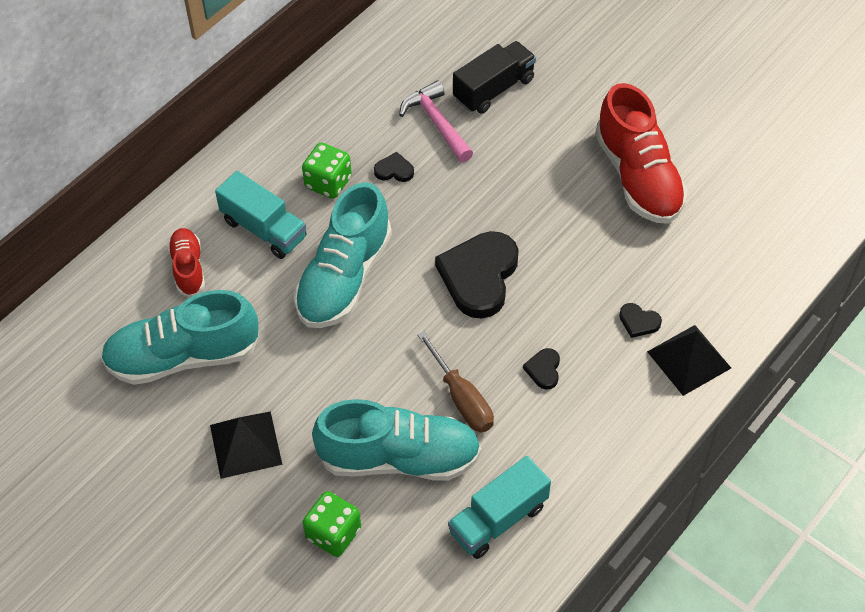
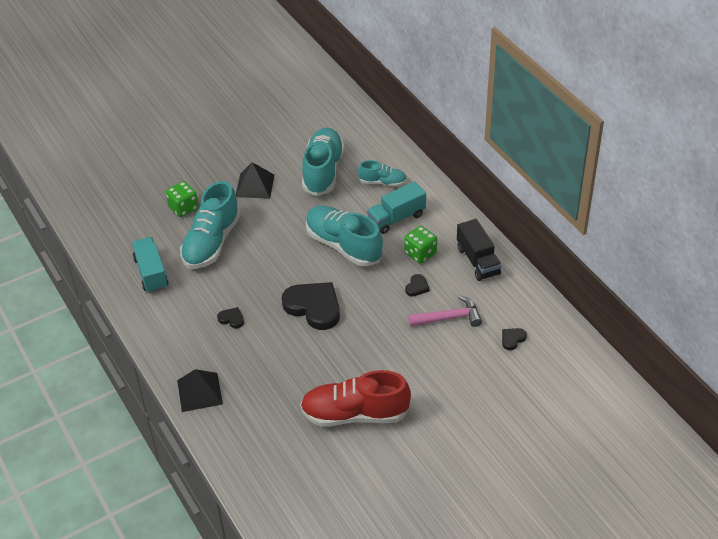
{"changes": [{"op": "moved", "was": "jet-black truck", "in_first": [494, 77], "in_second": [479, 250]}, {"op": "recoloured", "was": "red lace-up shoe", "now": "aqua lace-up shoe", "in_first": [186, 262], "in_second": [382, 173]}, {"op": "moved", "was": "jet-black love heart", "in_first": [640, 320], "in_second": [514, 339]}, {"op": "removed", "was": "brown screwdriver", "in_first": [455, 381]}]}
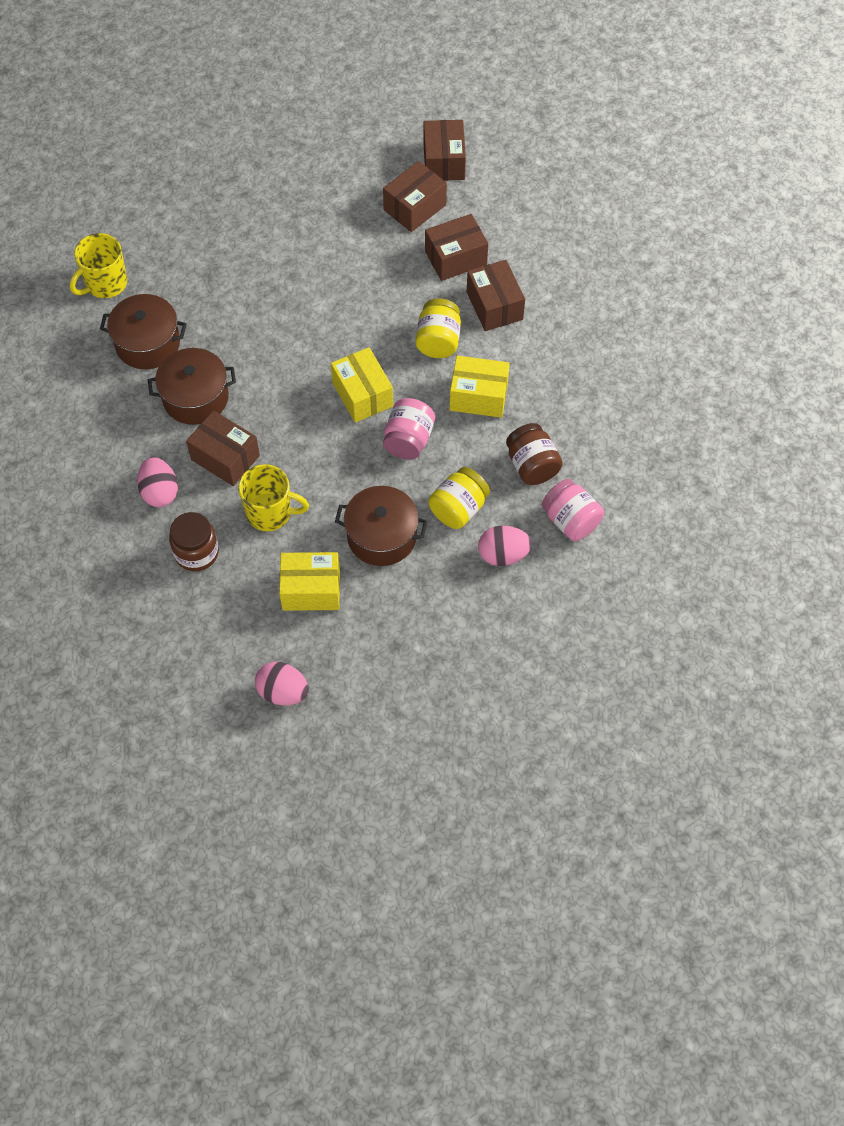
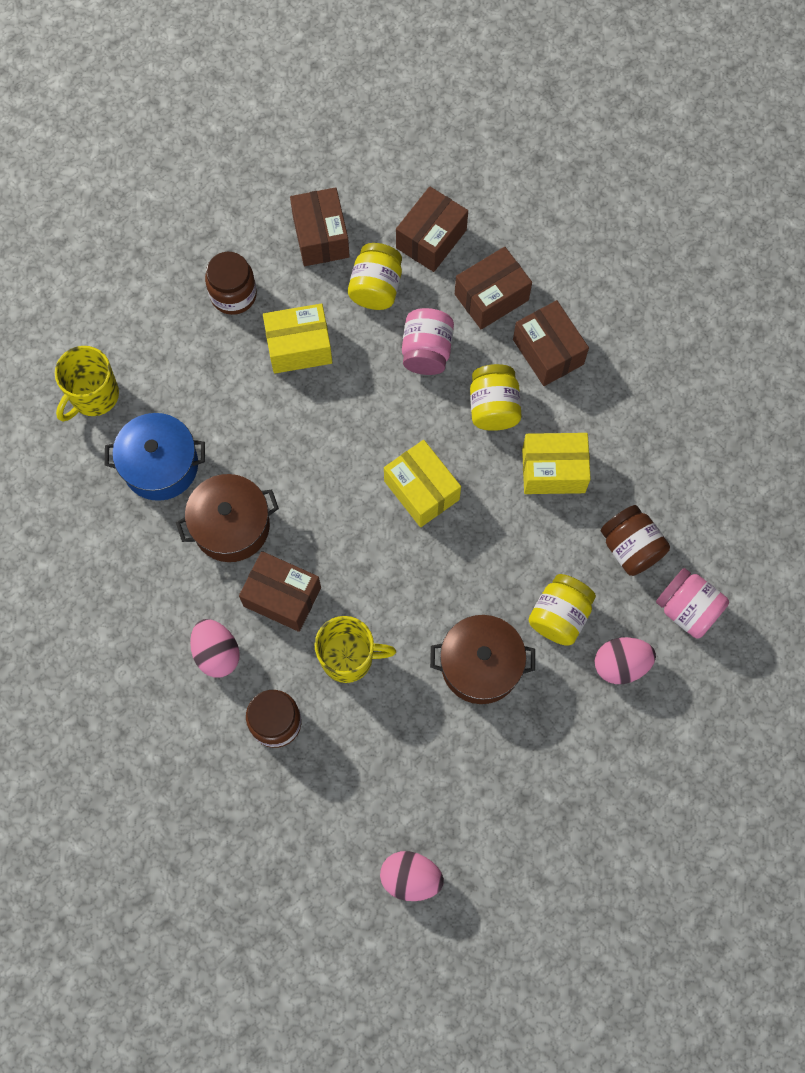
{"changes": [{"op": "moved", "was": "brown box", "in_first": [445, 150], "in_second": [320, 226]}, {"op": "recoloured", "was": "brown pot", "now": "blue pot", "in_first": [143, 331], "in_second": [154, 457]}, {"op": "moved", "was": "pink jar", "in_first": [409, 429], "in_second": [428, 341]}, {"op": "moved", "was": "bright yellow box", "in_first": [309, 581], "in_second": [297, 338]}, {"op": "added", "now": "bright yellow jar", "in_second": [375, 276]}, {"op": "added", "now": "brown jar", "in_second": [231, 283]}]}
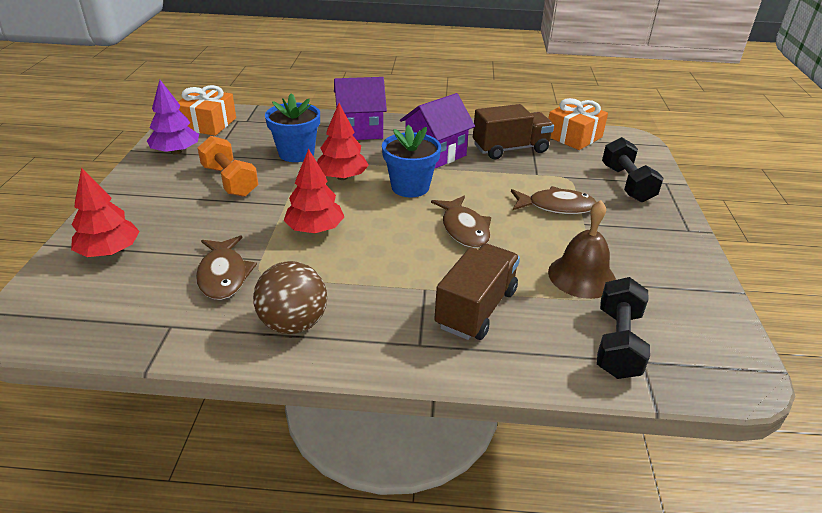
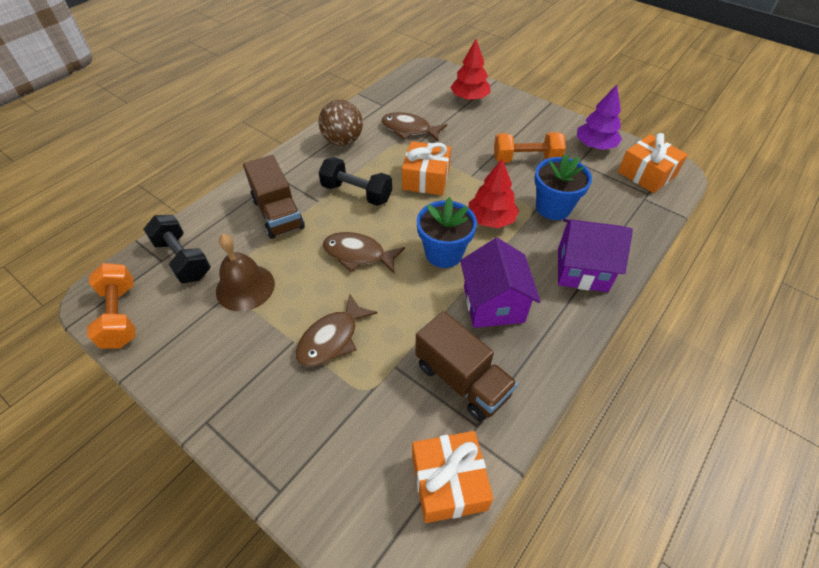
{"changes": [{"op": "turned", "was": "purple cottage", "in_first": [360, 108], "in_second": [595, 255], "clockwise": 75}, {"op": "turned", "was": "brown truck", "in_first": [513, 131], "in_second": [466, 366], "clockwise": -60}, {"op": "moved", "was": "jet-black free weight", "in_first": [633, 169], "in_second": [355, 181]}, {"op": "replaced", "was": "red fir tree", "now": "bright orange gift", "in_first": [313, 191], "in_second": [426, 168]}, {"op": "added", "now": "bright orange free weight", "in_second": [111, 306]}]}
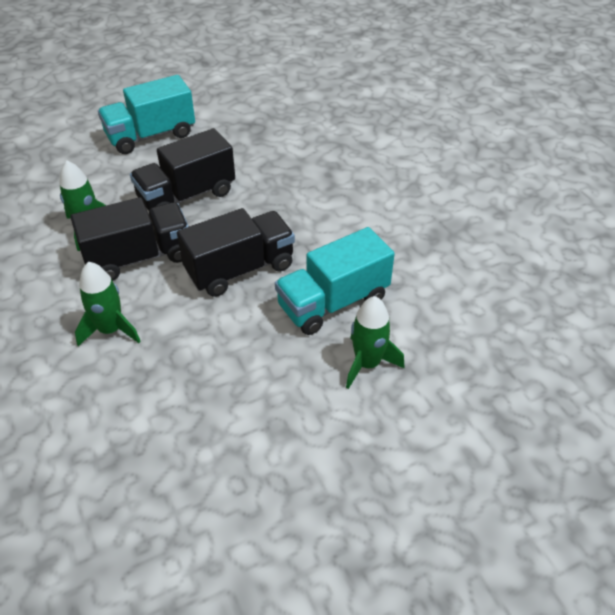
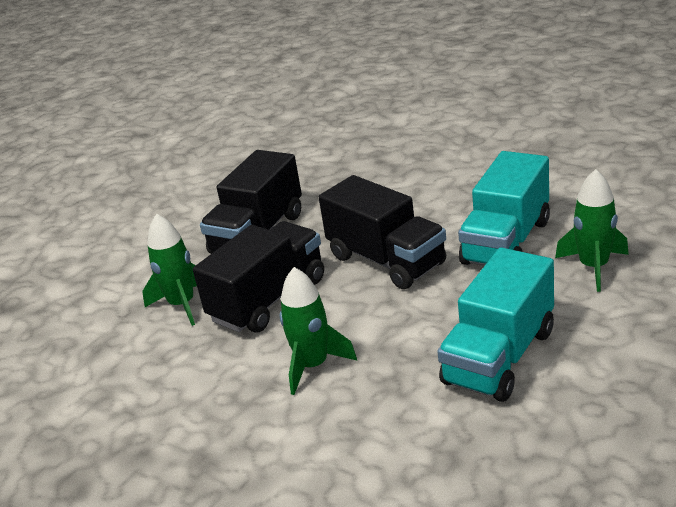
{"changes": [{"op": "moved", "was": "aqua truck", "in_first": [146, 114], "in_second": [495, 324]}, {"op": "turned", "was": "jet-black truck", "in_first": [236, 252], "in_second": [382, 232], "clockwise": 105}]}
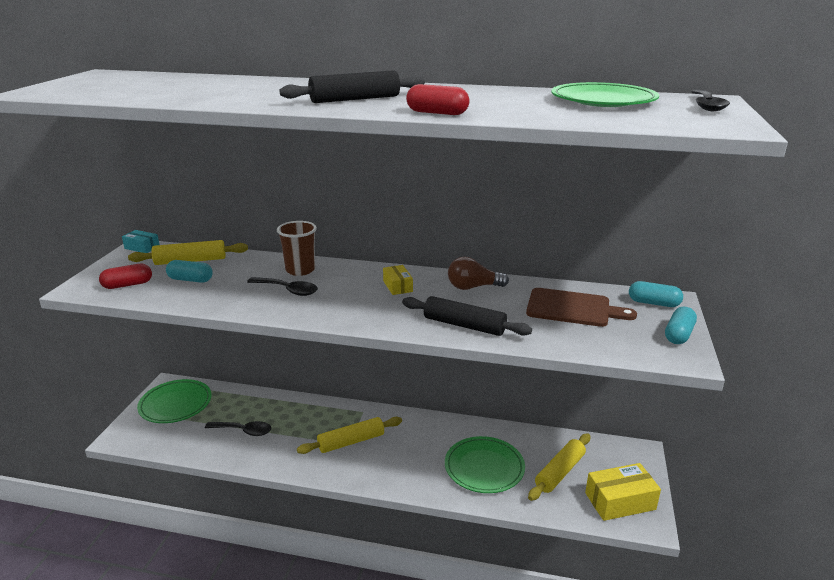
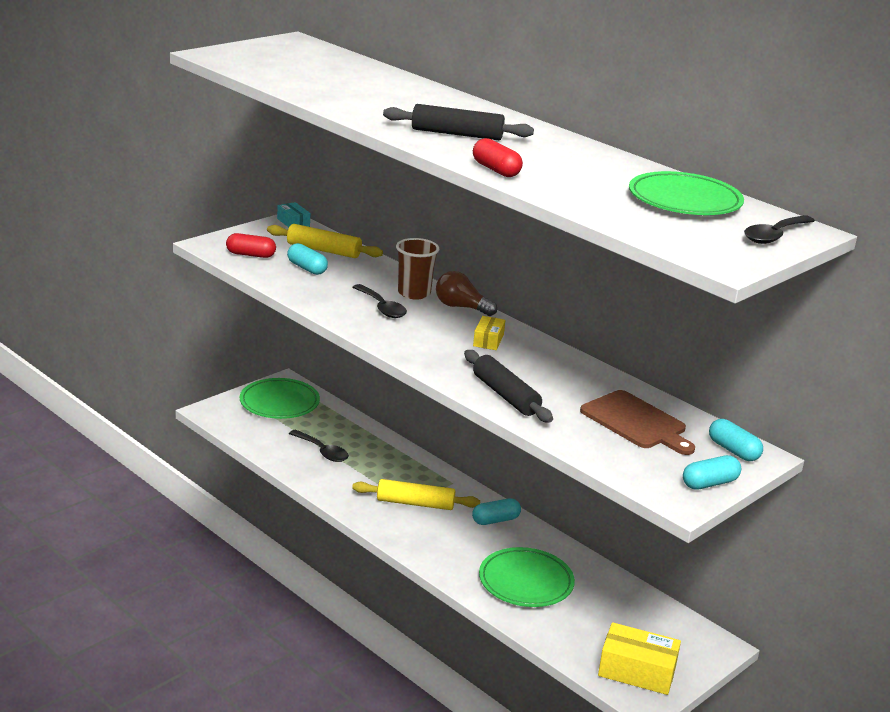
{"changes": [{"op": "moved", "was": "brown light bulb", "in_first": [478, 273], "in_second": [466, 293]}, {"op": "removed", "was": "bright yellow rolling pin", "in_first": [559, 467]}, {"op": "added", "now": "aqua pill shape", "in_second": [496, 511]}]}
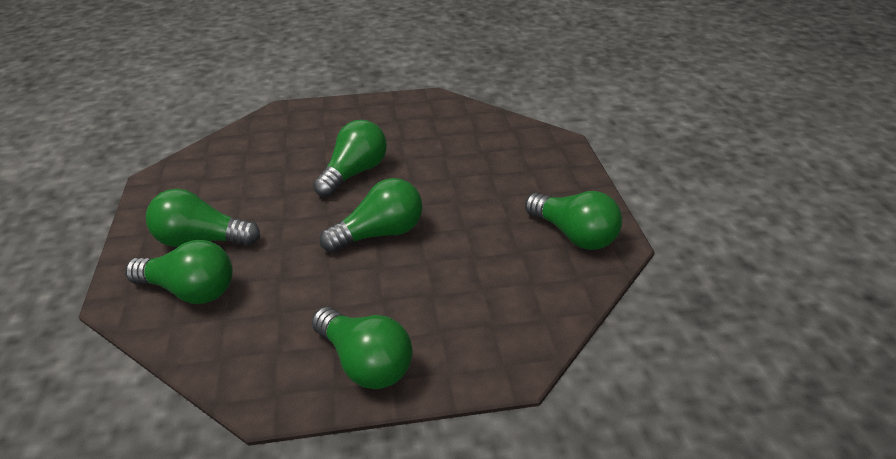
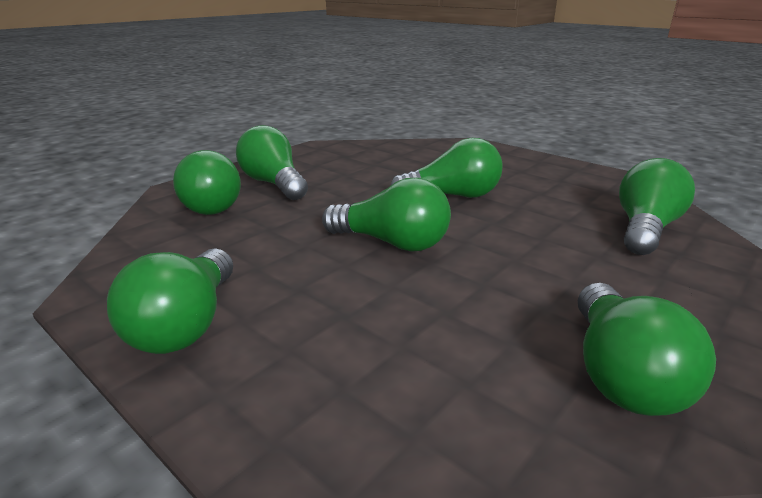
{"changes": [{"op": "added", "now": "emerald light bulb", "in_second": [657, 206]}]}
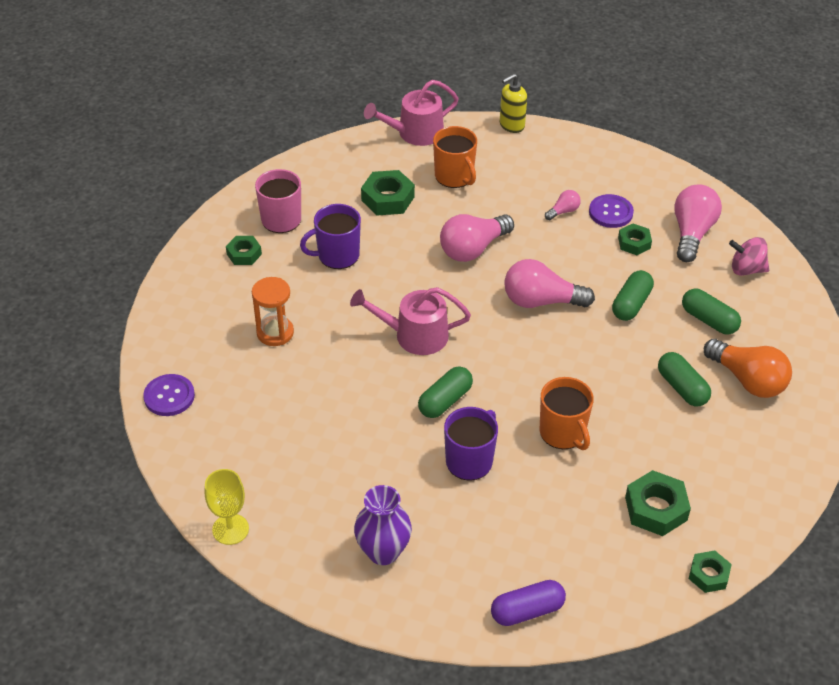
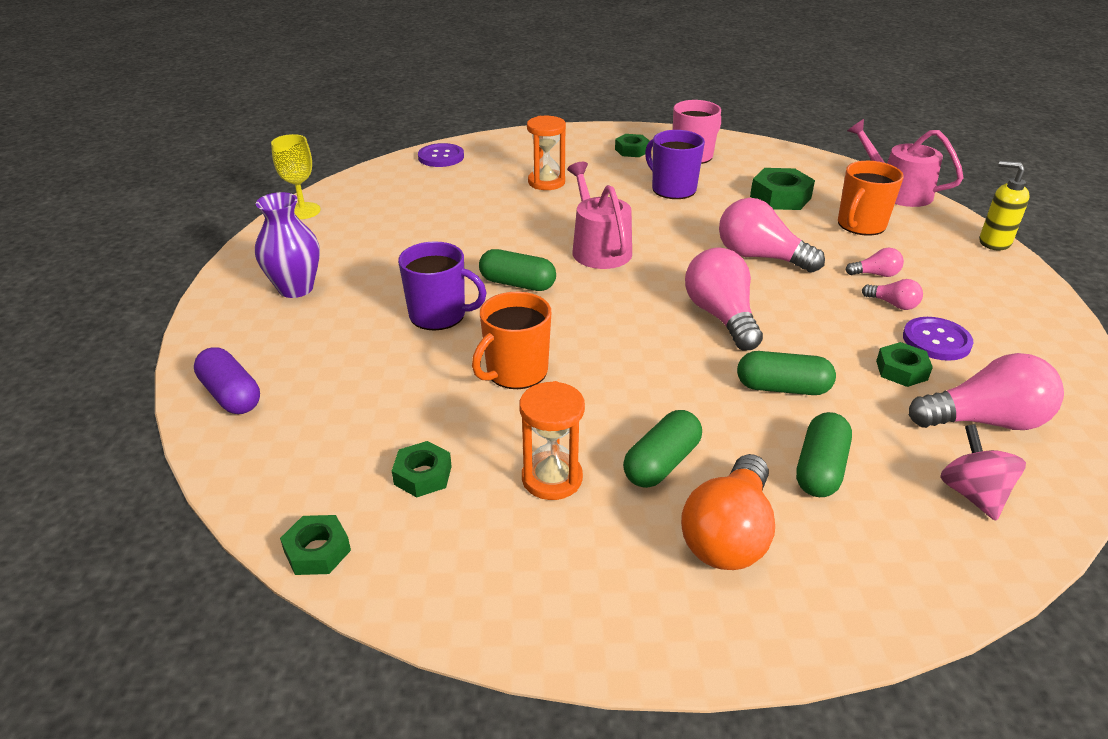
{"changes": [{"op": "resized", "was": "emerald hexagon nut", "in_first": [658, 503], "in_second": [422, 469], "ratio": 0.63}, {"op": "added", "now": "pink light bulb", "in_second": [875, 262]}, {"op": "added", "now": "bright orange sand timer", "in_second": [552, 440]}]}
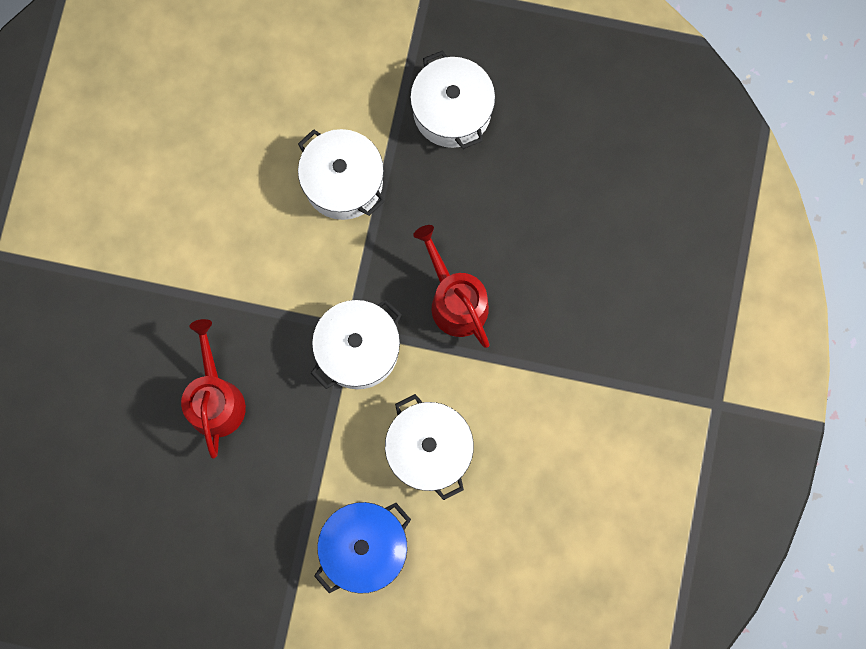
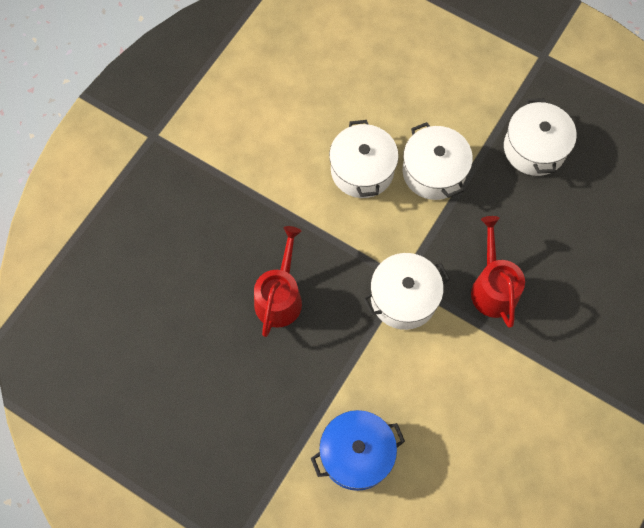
{"changes": [{"op": "moved", "was": "white pot", "in_first": [429, 447], "in_second": [364, 159]}]}
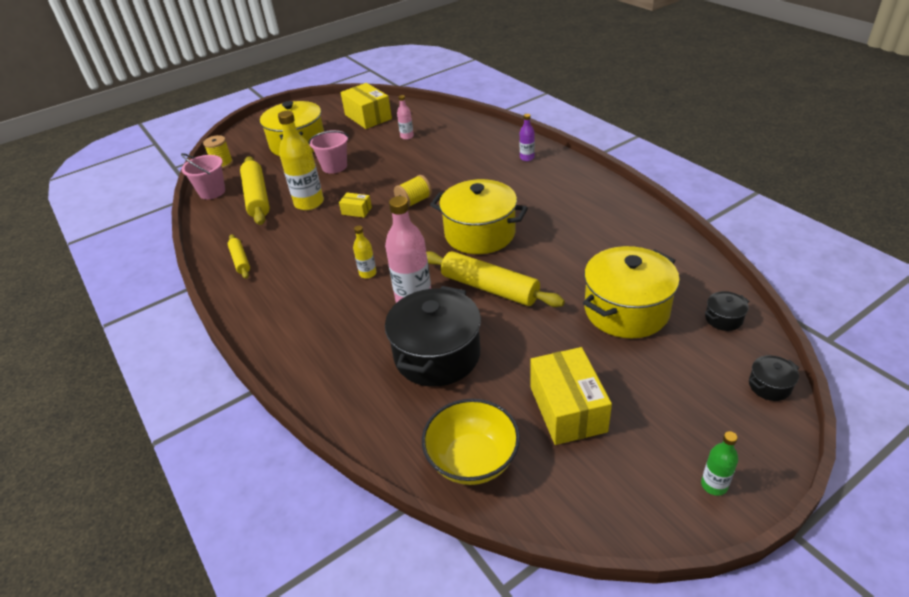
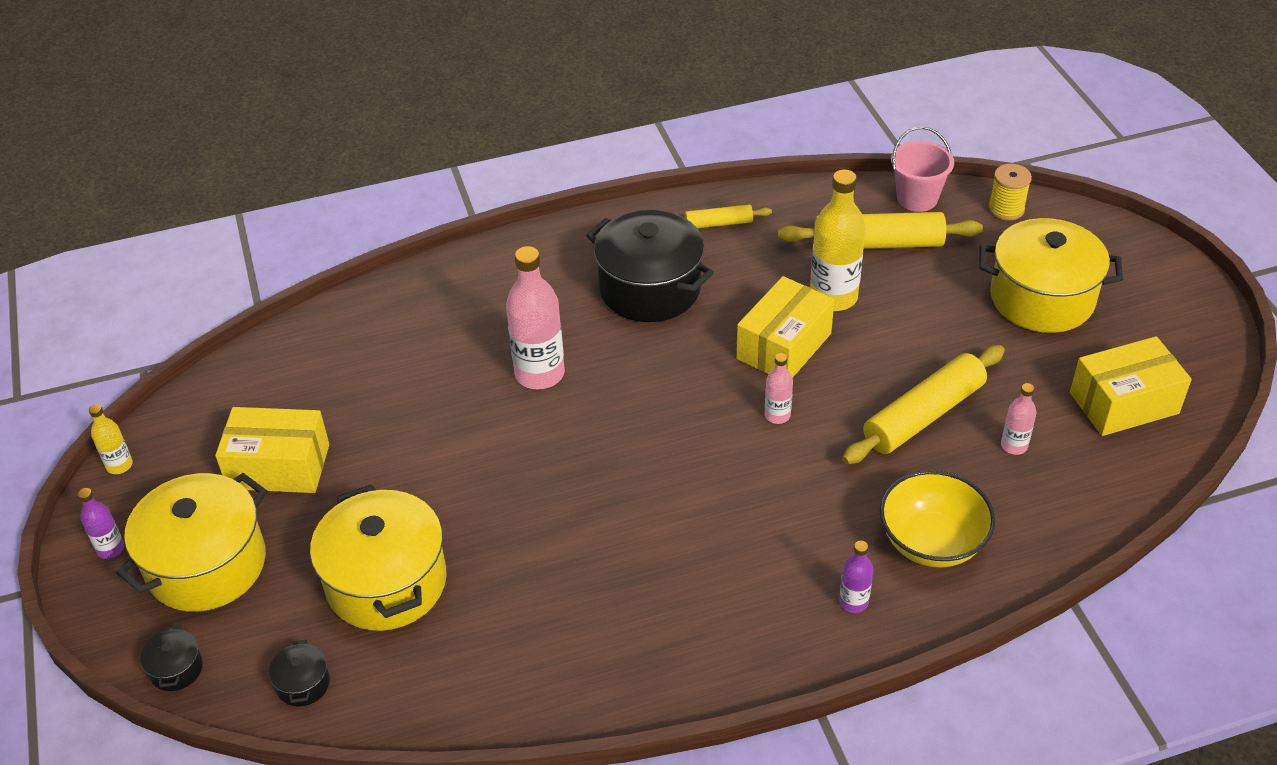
{"changes": [{"op": "removed", "was": "pink sand bucket", "in_first": [328, 152]}, {"op": "replaced", "was": "bright yellow reel of thread", "now": "pink drink bottle", "in_first": [413, 191], "in_second": [779, 388]}, {"op": "moved", "was": "bright yellow pot", "in_first": [479, 216], "in_second": [191, 542]}, {"op": "resized", "was": "bright yellow box", "in_first": [355, 205], "in_second": [785, 327], "ratio": 2.06}, {"op": "moved", "was": "bright yellow drink bottle", "in_first": [365, 252], "in_second": [111, 439]}, {"op": "moved", "was": "bright yellow rolling pin", "in_first": [495, 279], "in_second": [923, 404]}, {"op": "moved", "was": "jet-black pot", "in_first": [433, 336], "in_second": [650, 266]}, {"op": "moved", "was": "bright yellow serving bowl", "in_first": [471, 442], "in_second": [938, 519]}, {"op": "recoloured", "was": "emerald drink bottle", "now": "purple drink bottle", "in_first": [719, 463], "in_second": [101, 523]}]}
